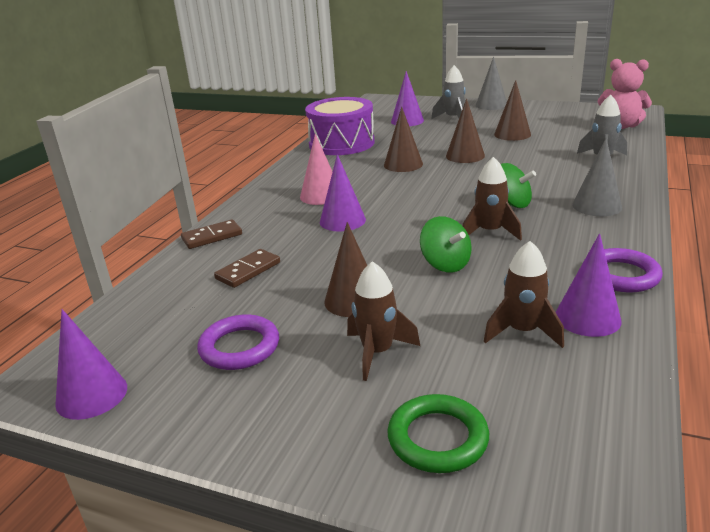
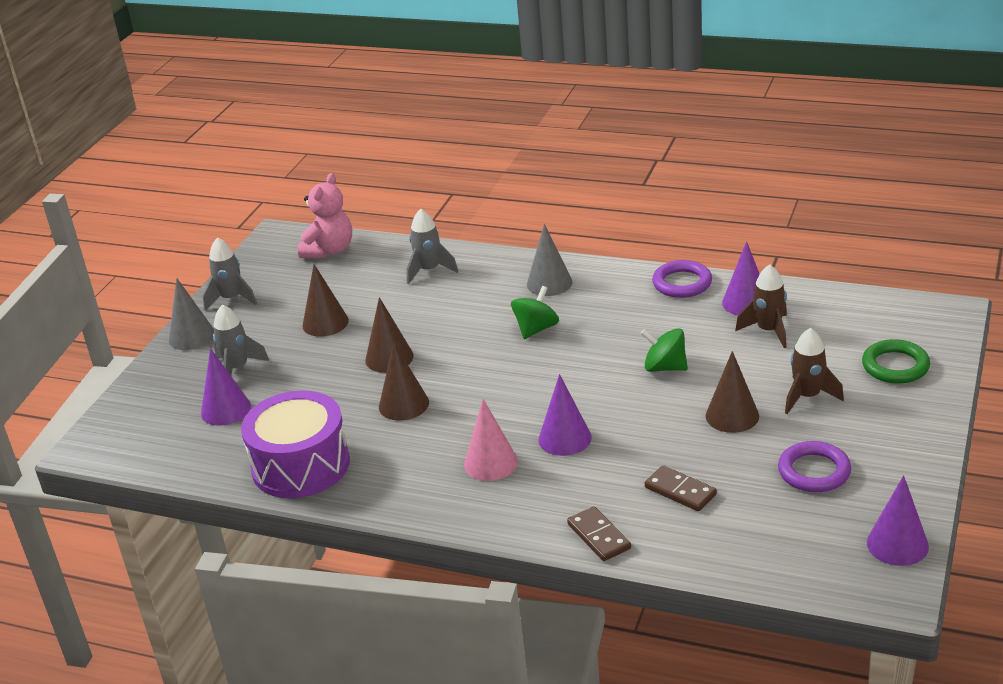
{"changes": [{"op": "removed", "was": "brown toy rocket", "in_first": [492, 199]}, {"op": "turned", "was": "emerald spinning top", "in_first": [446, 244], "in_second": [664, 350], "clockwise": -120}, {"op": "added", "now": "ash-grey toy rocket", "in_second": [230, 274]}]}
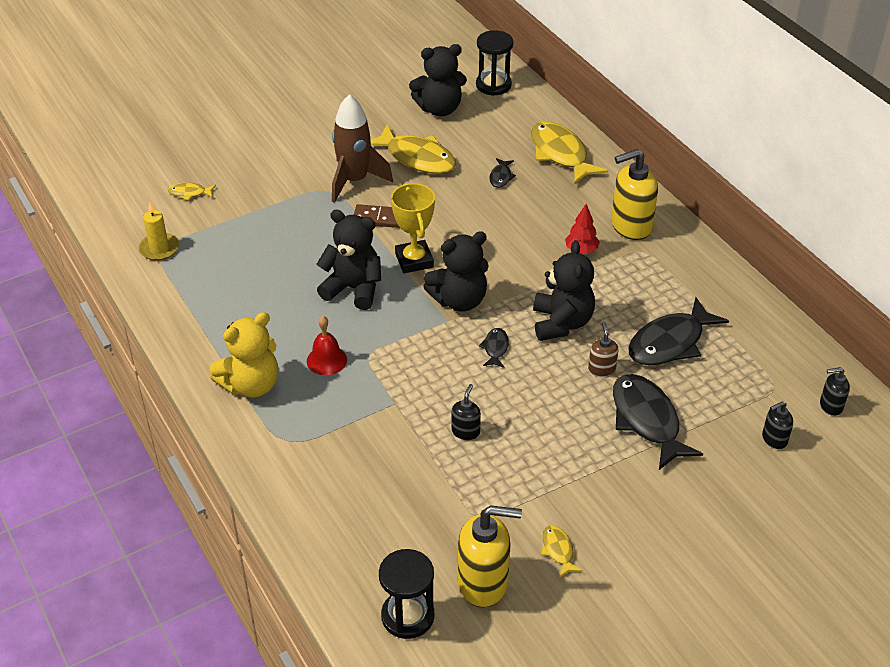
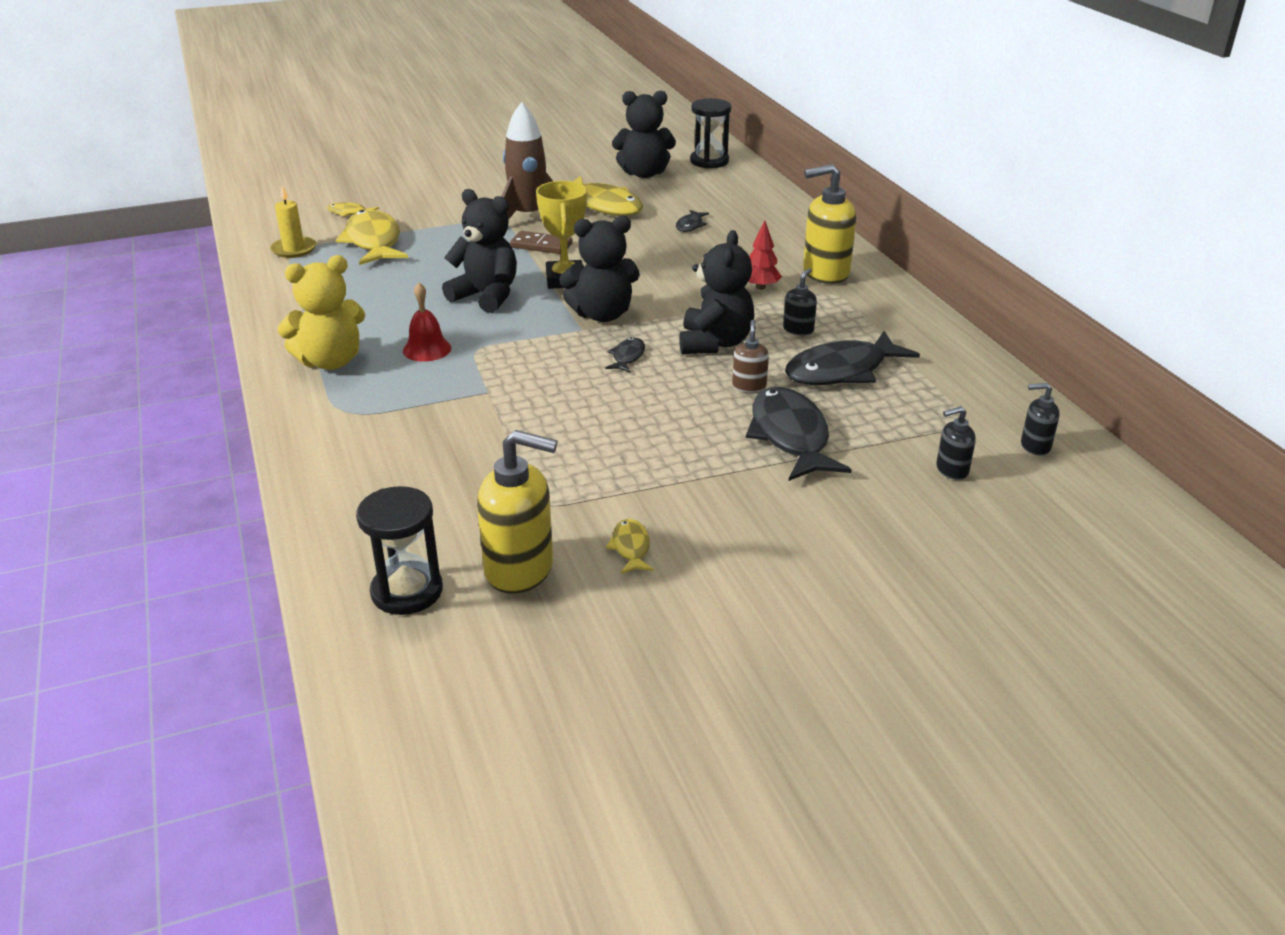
{"changes": [{"op": "moved", "was": "bright yellow toy fish", "in_first": [569, 153], "in_second": [372, 237]}, {"op": "moved", "was": "jet-black soap pump", "in_first": [466, 412], "in_second": [800, 302]}]}
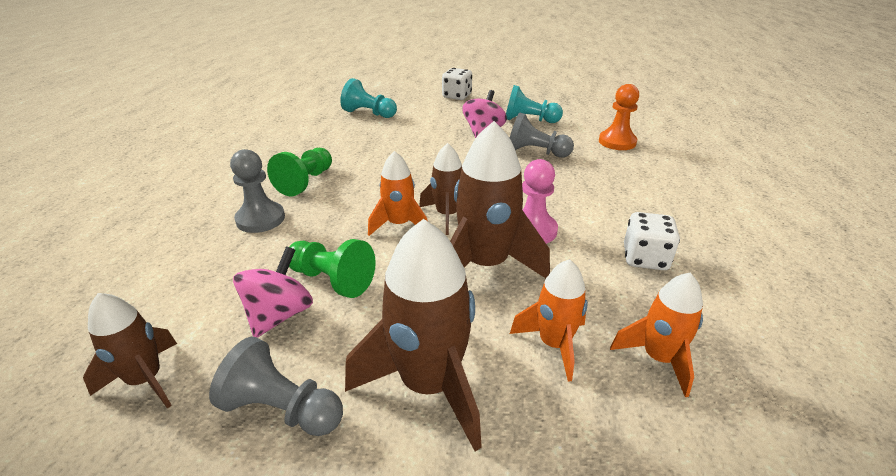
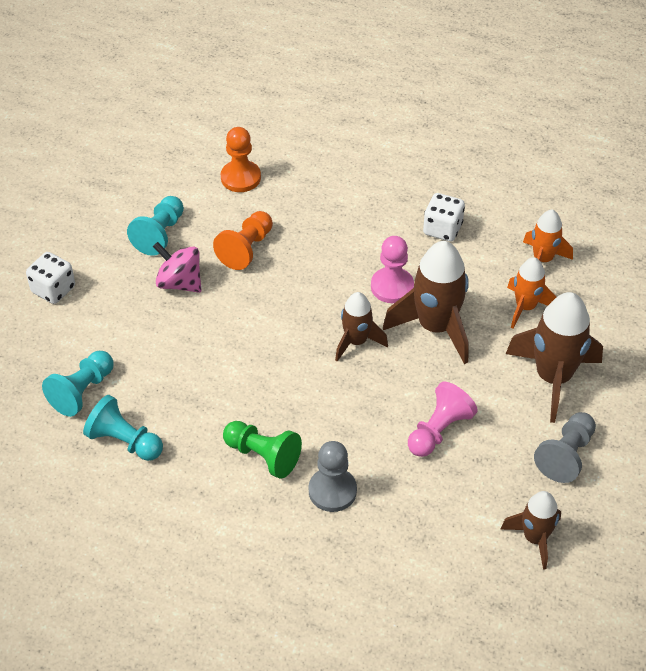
{"changes": [{"op": "recoloured", "was": "ash-grey pawn", "now": "bright orange pawn", "in_first": [542, 135], "in_second": [243, 240]}, {"op": "removed", "was": "bright orange toy rocket", "in_first": [397, 193]}, {"op": "recoloured", "was": "emerald pawn", "now": "pink pawn", "in_first": [332, 268], "in_second": [443, 419]}, {"op": "removed", "was": "pink spinning top", "in_first": [273, 292]}, {"op": "added", "now": "aqua pawn", "in_second": [123, 428]}]}
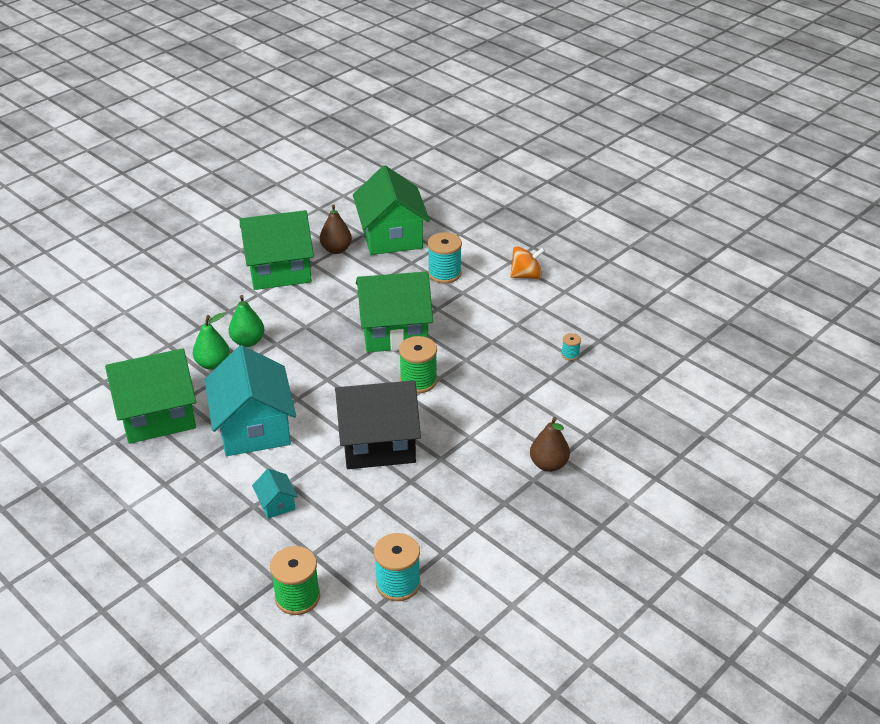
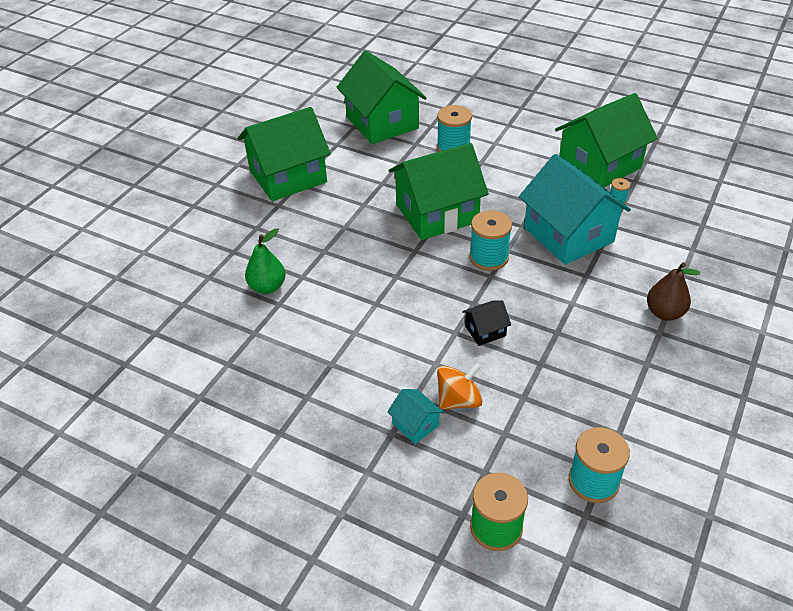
{"changes": [{"op": "removed", "was": "brown pear fruit", "in_first": [336, 229]}, {"op": "moved", "was": "bright orange spinning top", "in_first": [527, 262], "in_second": [459, 386]}, {"op": "removed", "was": "emerald pear fruit", "in_first": [246, 321]}, {"op": "recoloured", "was": "emerald reel of thread", "now": "aqua reel of thread", "in_first": [418, 364], "in_second": [490, 240]}, {"op": "moved", "was": "aqua cottage", "in_first": [250, 400], "in_second": [575, 209]}, {"op": "moved", "was": "emerald cottage", "in_first": [150, 396], "in_second": [606, 140]}, {"op": "resized", "was": "jet-black cottage", "in_first": [378, 424], "in_second": [486, 323], "ratio": 0.42}]}
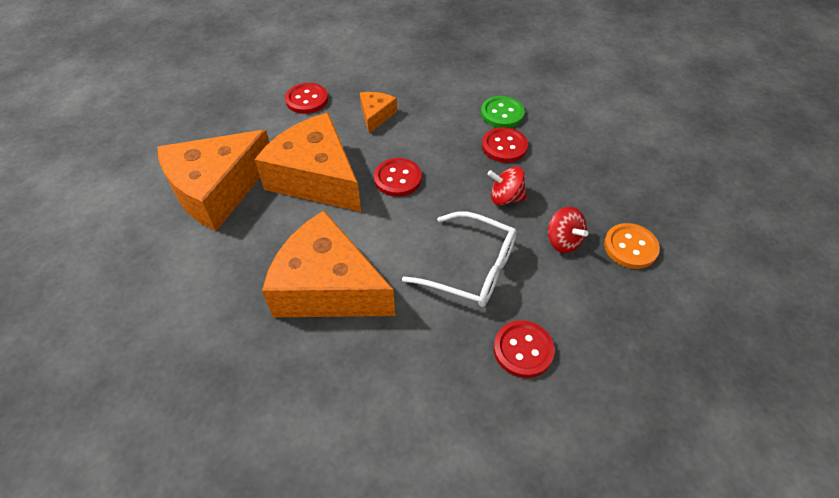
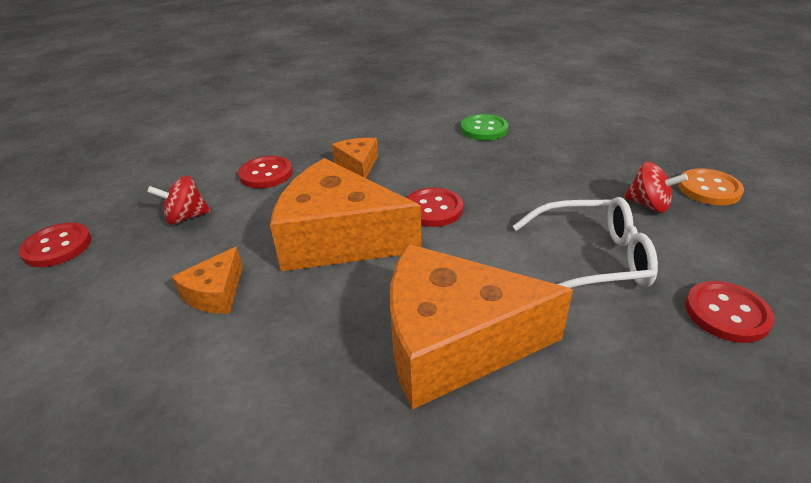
{"changes": [{"op": "moved", "was": "red button", "in_first": [505, 145], "in_second": [55, 244]}, {"op": "resized", "was": "bright orange cheese", "in_first": [213, 180], "in_second": [207, 280], "ratio": 0.46}, {"op": "moved", "was": "red spinning top", "in_first": [507, 186], "in_second": [179, 200]}]}
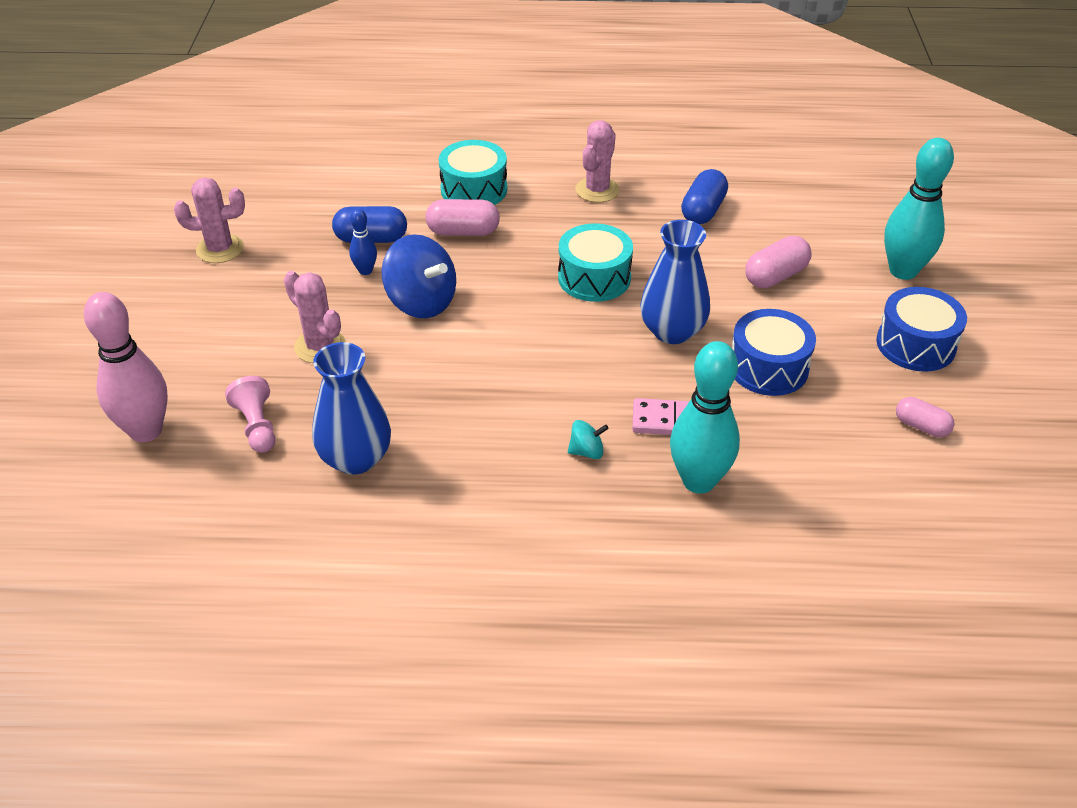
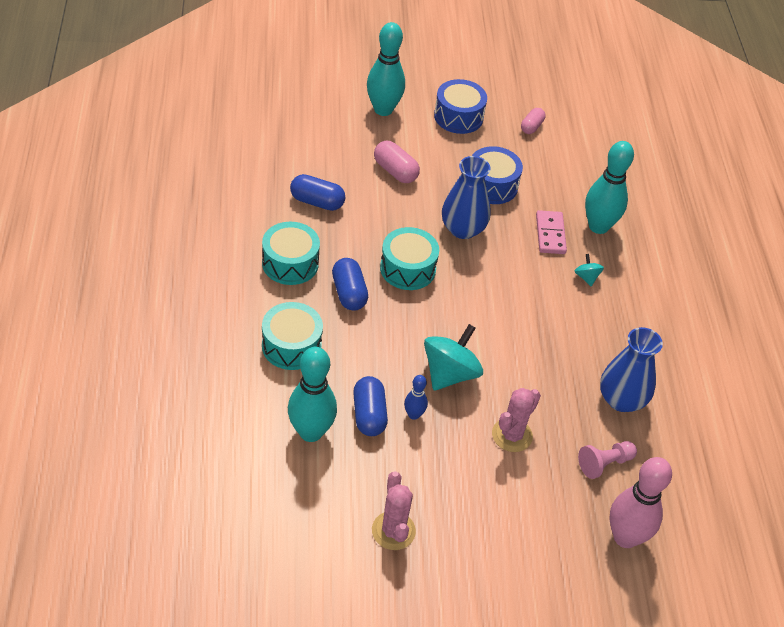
{"changes": [{"op": "replaced", "was": "pink saguaro cactus", "now": "aqua snare drum", "in_first": [598, 161], "in_second": [291, 253]}, {"op": "removed", "was": "pink pill shape", "in_first": [463, 217]}, {"op": "recoloured", "was": "blue spinning top", "now": "aqua spinning top", "in_first": [418, 276], "in_second": [453, 357]}, {"op": "added", "now": "blue pill shape", "in_second": [350, 284]}, {"op": "added", "now": "aqua bowling pin", "in_second": [312, 394]}]}
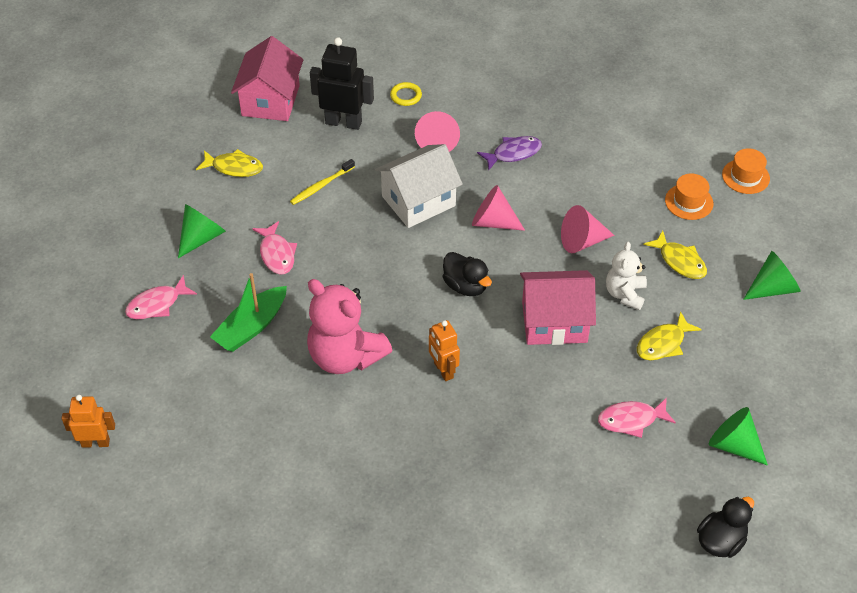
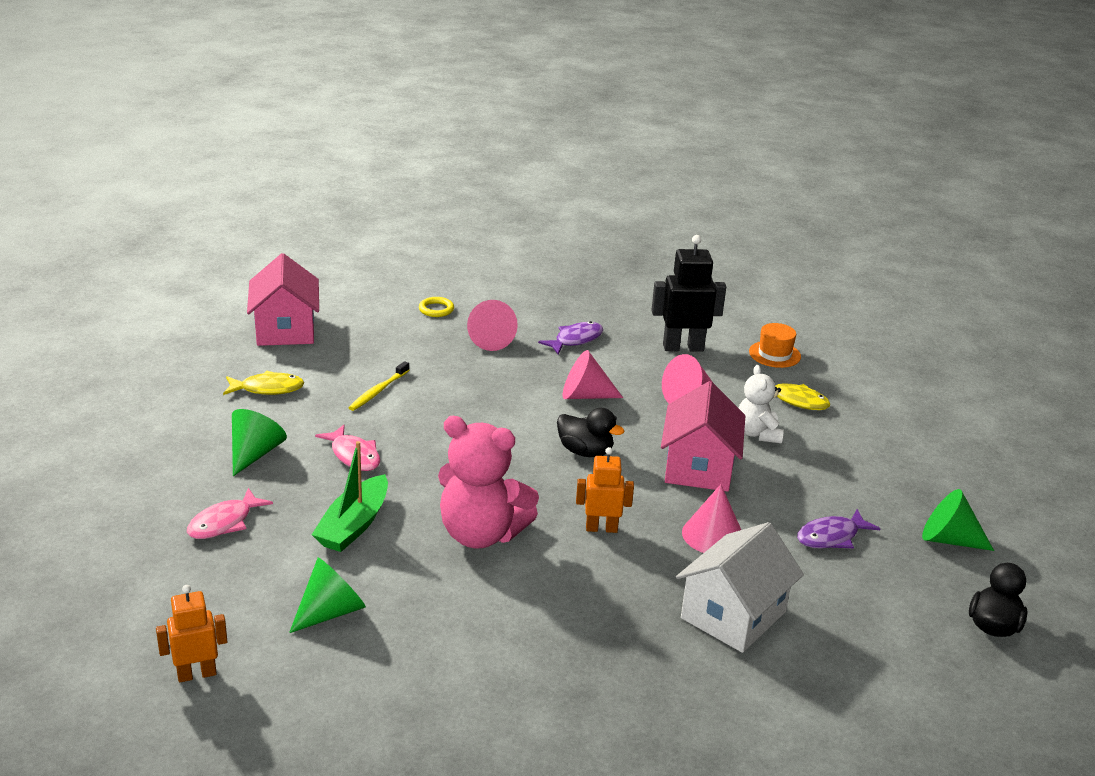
{"changes": [{"op": "moved", "was": "jet-black toy robot", "in_first": [342, 83], "in_second": [688, 293]}, {"op": "moved", "was": "white cottage", "in_first": [419, 186], "in_second": [740, 587]}, {"op": "removed", "was": "bright orange top hat", "in_first": [746, 171]}, {"op": "moved", "was": "emerald cone", "in_first": [772, 275], "in_second": [327, 595]}, {"op": "turned", "was": "pink cottage", "in_first": [558, 307], "in_second": [703, 436], "clockwise": -60}, {"op": "removed", "was": "bright yellow toy fish", "in_first": [669, 335]}, {"op": "turned", "was": "bright orange toy robot", "in_first": [444, 350], "in_second": [605, 490], "clockwise": 135}, {"op": "recoloured", "was": "pink toy fish", "now": "purple toy fish", "in_first": [637, 417], "in_second": [839, 528]}, {"op": "added", "now": "pink cone", "in_second": [711, 518]}]}
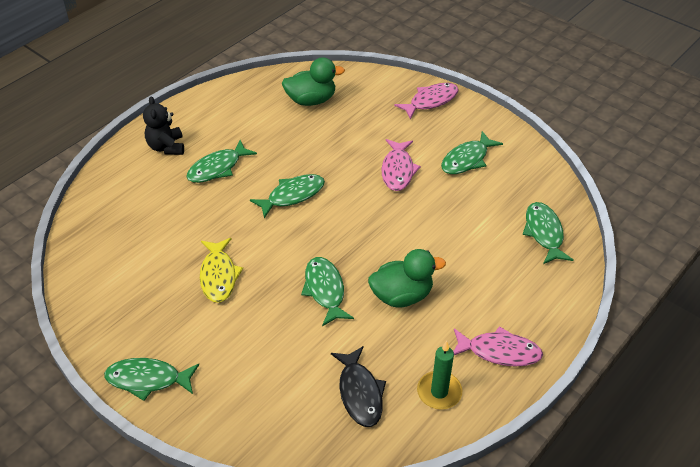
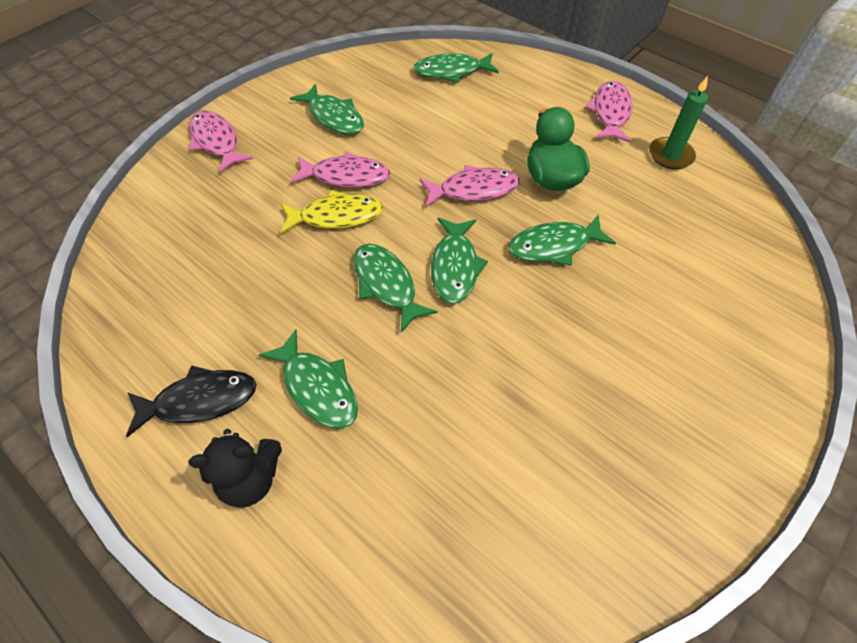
{"changes": [{"op": "removed", "was": "emerald rubber duck", "in_first": [313, 81]}, {"op": "moved", "was": "bright yellow toy fish", "in_first": [221, 270], "in_second": [332, 212]}, {"op": "moved", "was": "jet-black toy fish", "in_first": [358, 386], "in_second": [191, 401]}, {"op": "moved", "was": "emerald toy fish", "in_first": [151, 379], "in_second": [459, 261]}, {"op": "added", "now": "pink toy fish", "in_second": [469, 186]}]}
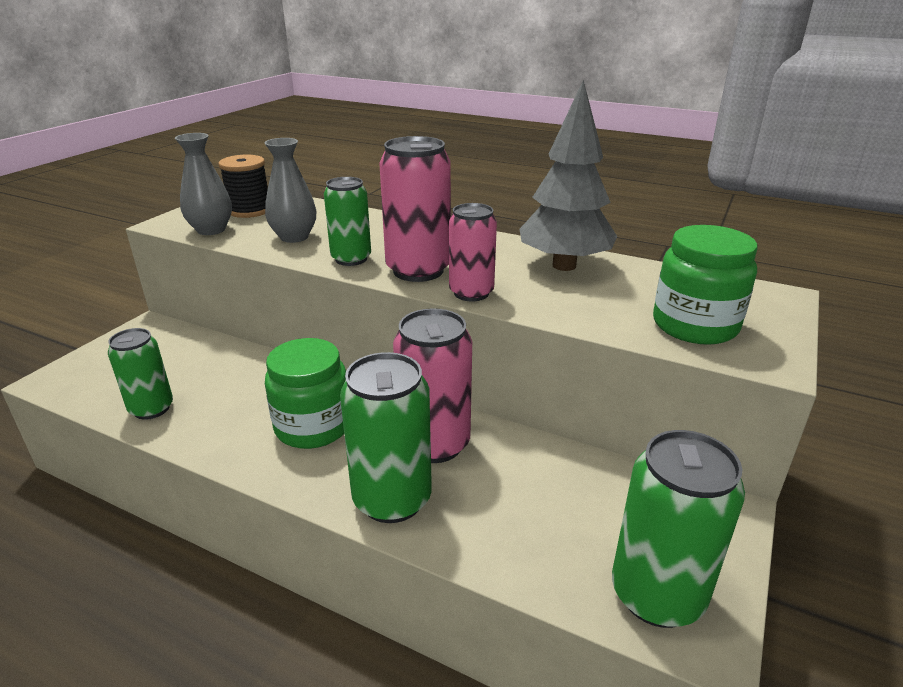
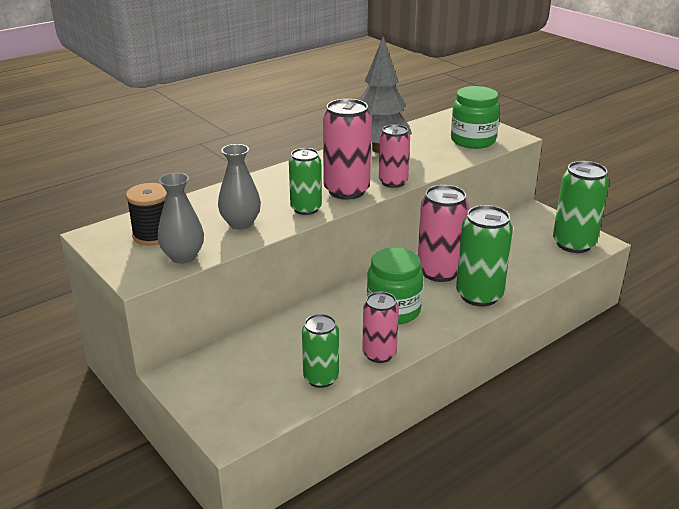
{"changes": [{"op": "added", "now": "pink can", "in_second": [380, 327]}]}
